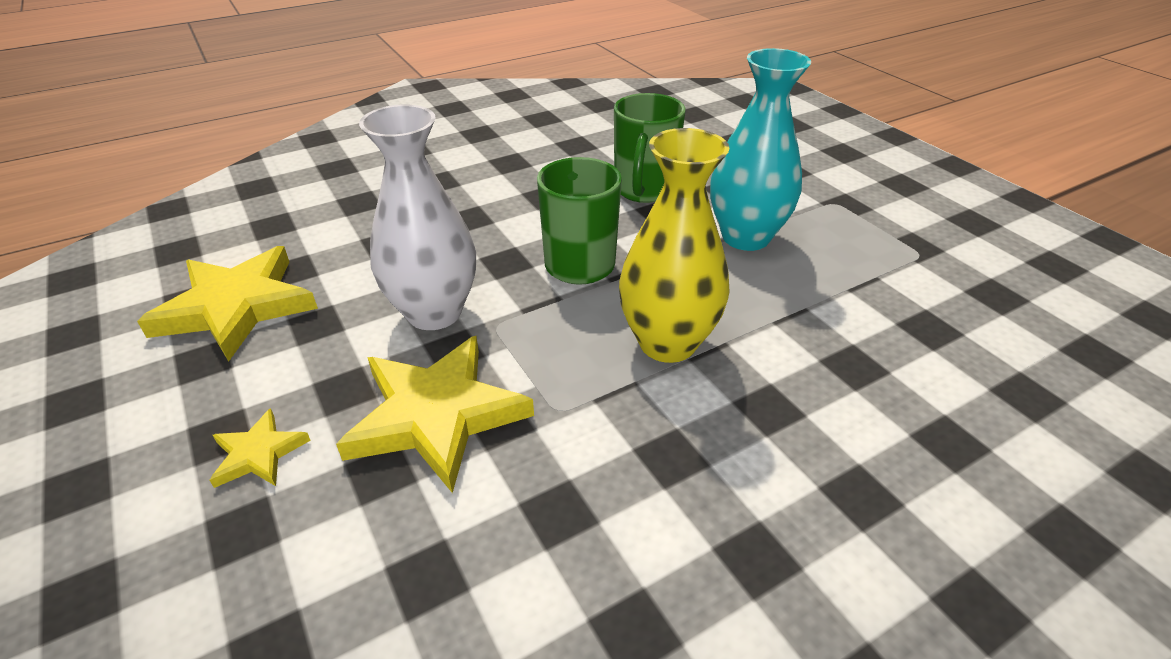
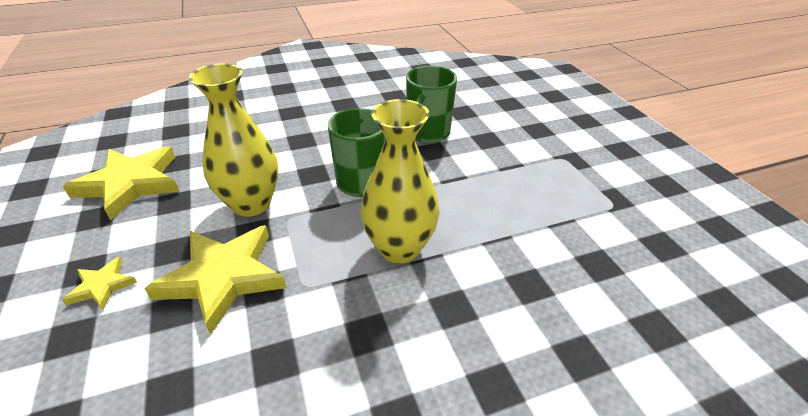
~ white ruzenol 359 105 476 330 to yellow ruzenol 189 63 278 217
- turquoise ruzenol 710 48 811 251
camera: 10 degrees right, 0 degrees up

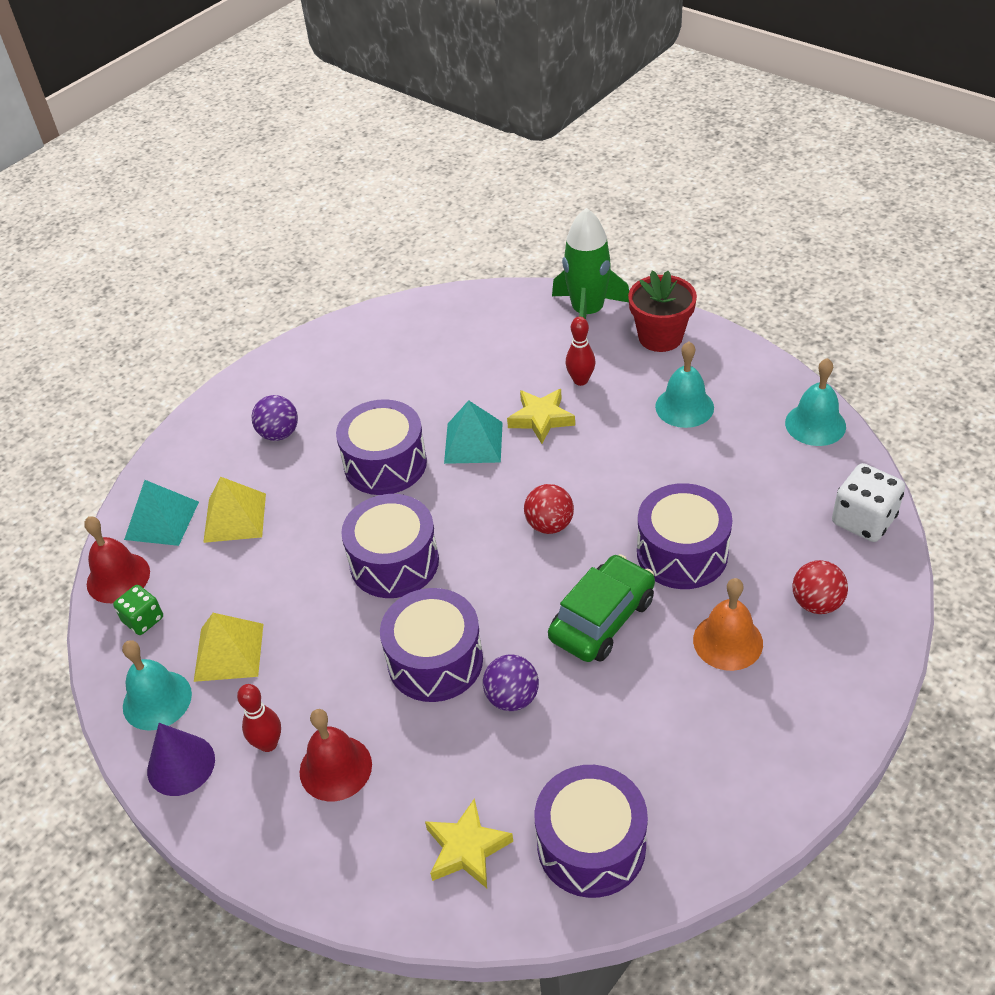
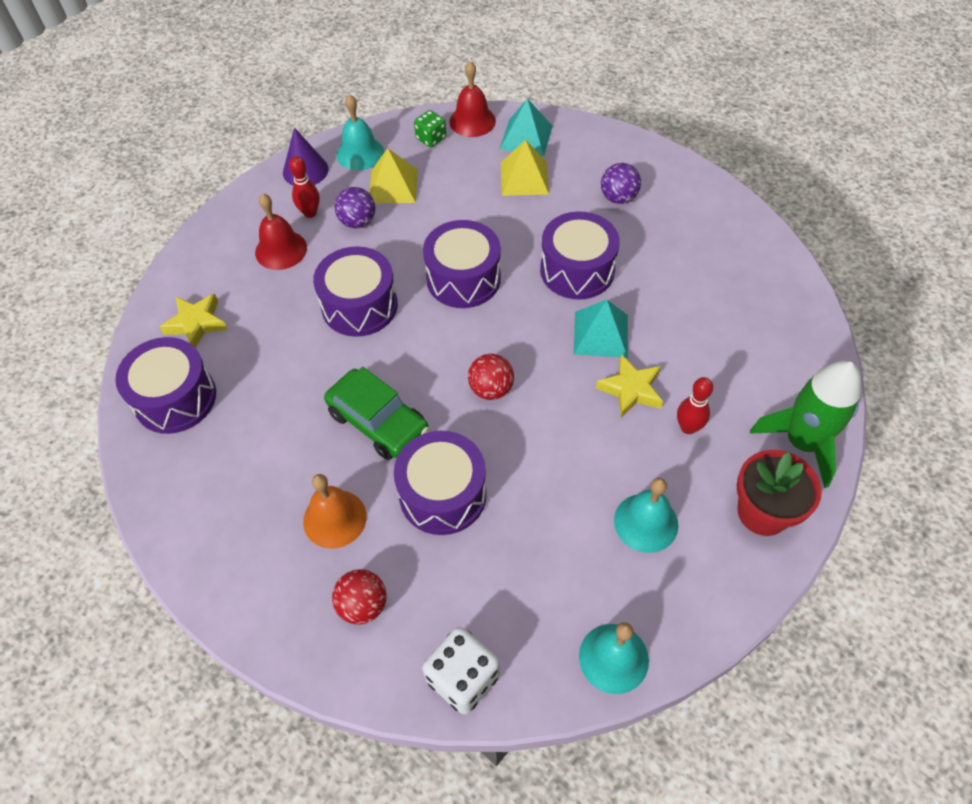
~ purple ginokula 483 655 539 711 to 335 187 375 228
camera: 90 degrees right, 10 degrees up

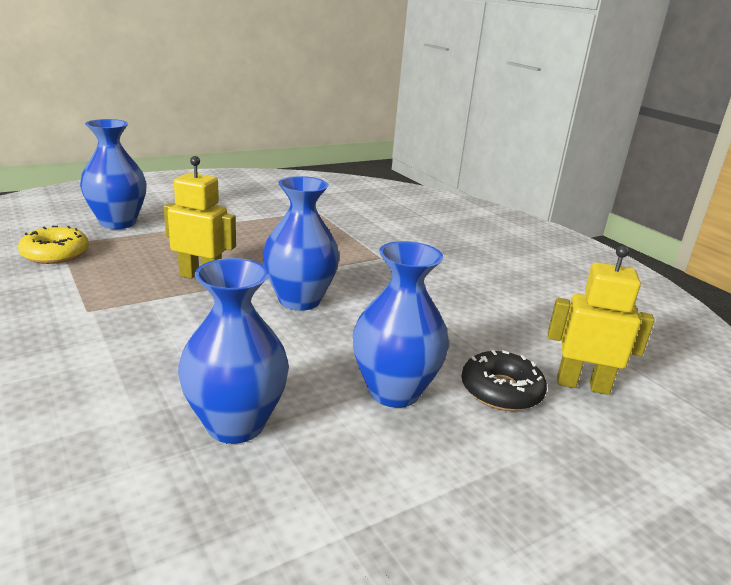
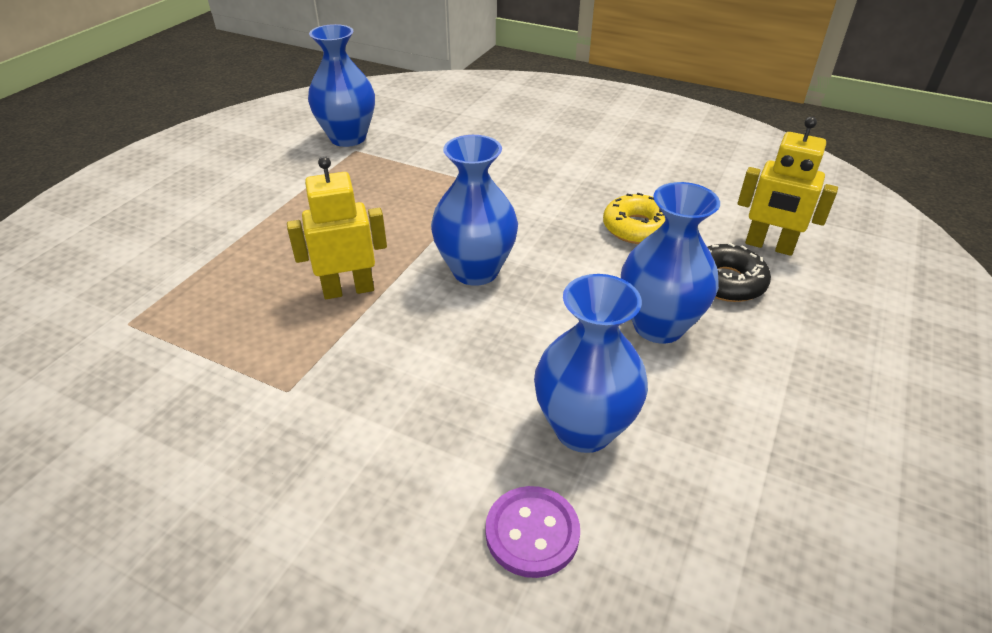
~ blue ruzenol 80 119 147 229 to 308 24 375 147
+ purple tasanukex 485 486 580 578
~ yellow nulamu 18 226 89 264 to 603 193 665 244
~ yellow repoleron 548 245 655 395 = 738 117 838 256 135 degrees counterclockwise
camera: 30 degrees left, 15 degrees up

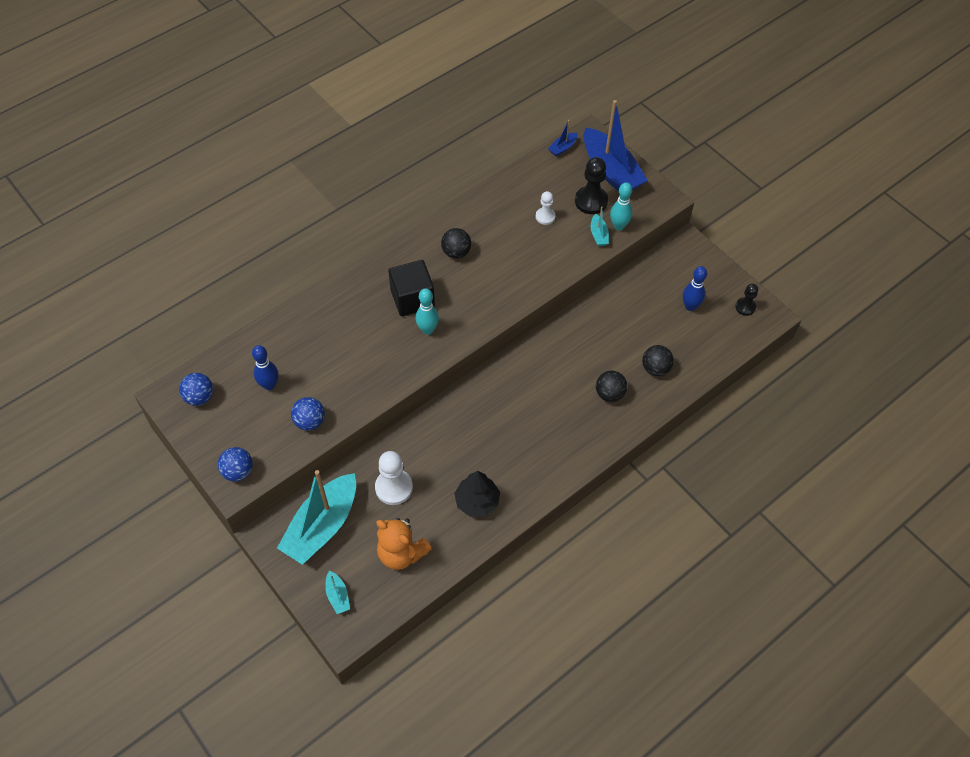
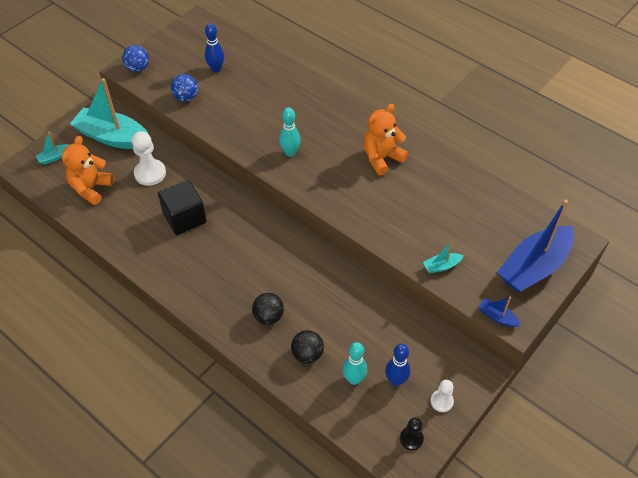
~ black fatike 388 260 435 317 to 158 180 206 235
~ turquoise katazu 610 182 632 231 to 342 342 367 385
~ black ginokula 441 228 471 259 to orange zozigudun 363 104 408 176
~ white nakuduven 536 191 555 225 to 430 380 454 412
~ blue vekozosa 548 120 578 157 to 479 297 521 327
- blue ginokula 179 373 213 406
- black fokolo 454 471 500 517
- black nakuduven 575 157 608 214
camera: 80 degrees right, 5 degrees down

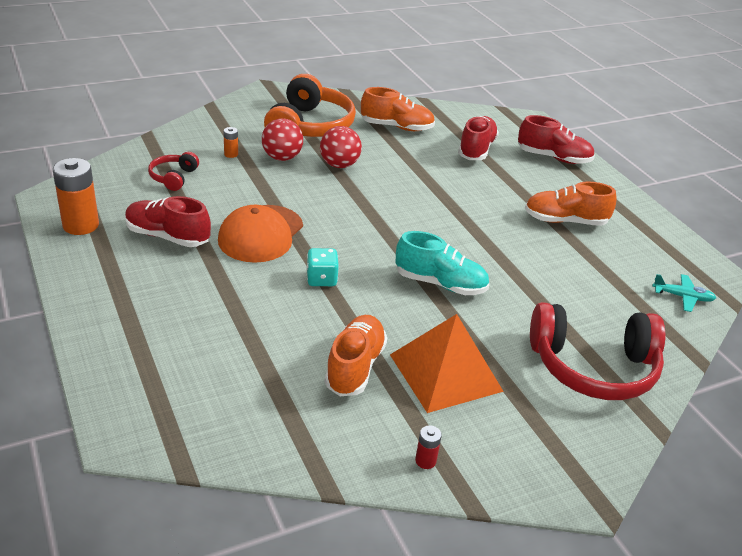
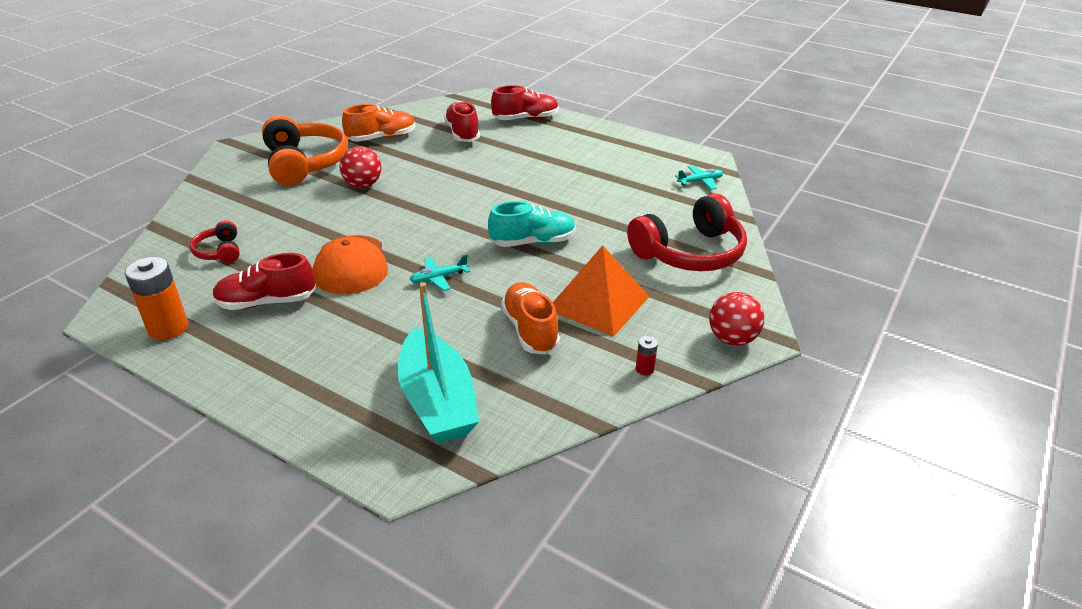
+ turquoise vekozosa 398 282 479 443
~ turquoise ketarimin 306 248 339 286 to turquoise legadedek 409 254 470 291
~ red ginokula 262 118 303 161 to 709 292 764 346
- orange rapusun 223 127 238 158
- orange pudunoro 525 182 617 226
camera: 30 degrees left, 0 degrees up

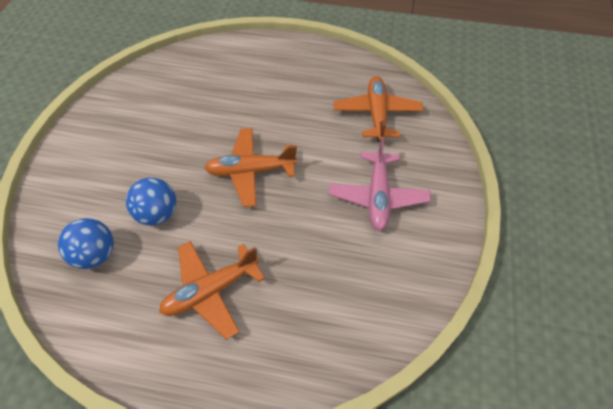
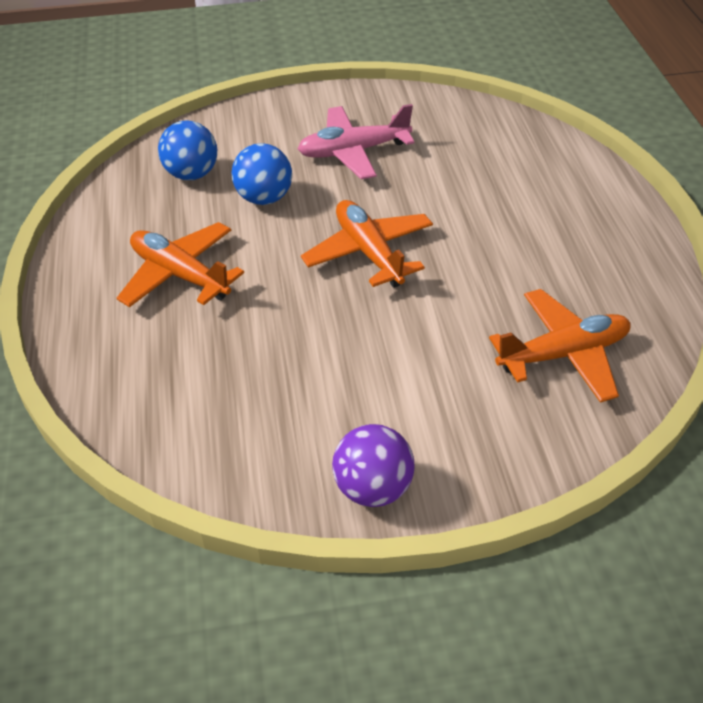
~ pink legadedek 329 137 431 231 to 298 104 414 179
+ purple ginokula 332 424 415 507
camera: 70 degrees right, 10 degrees down

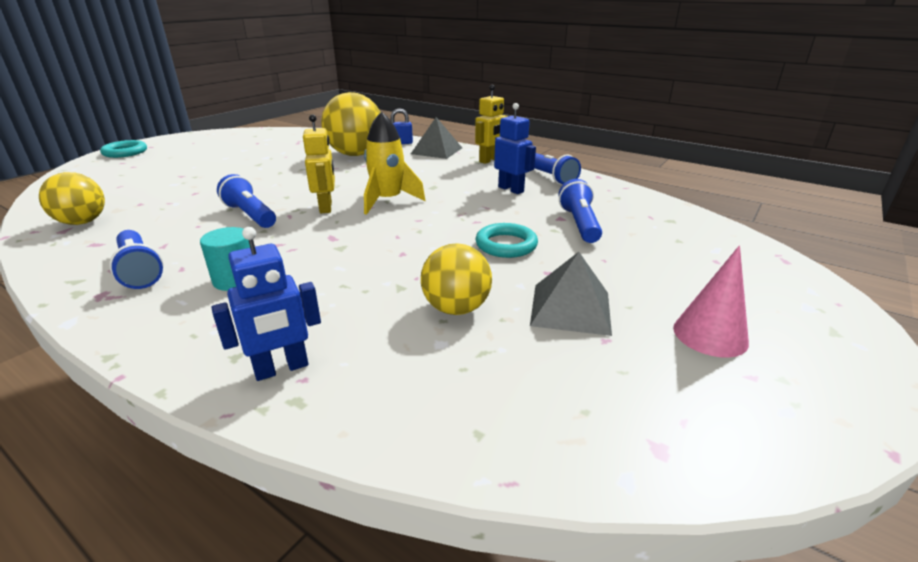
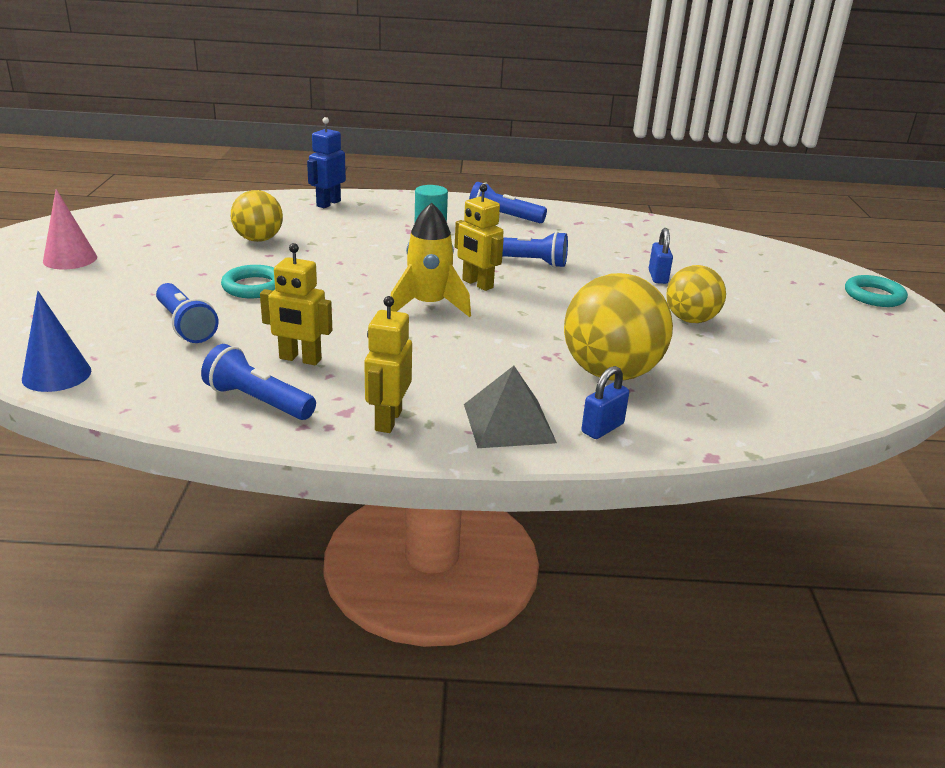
+ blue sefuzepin 22 291 91 392
~ blue repoleron 494 103 536 194 to yellow repoleron 260 243 332 365
+ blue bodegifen 649 228 673 284
~ yellow ginokula 39 172 105 225 to 666 265 726 323
- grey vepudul 530 252 612 336
camera: 145 degrees right, 0 degrees up

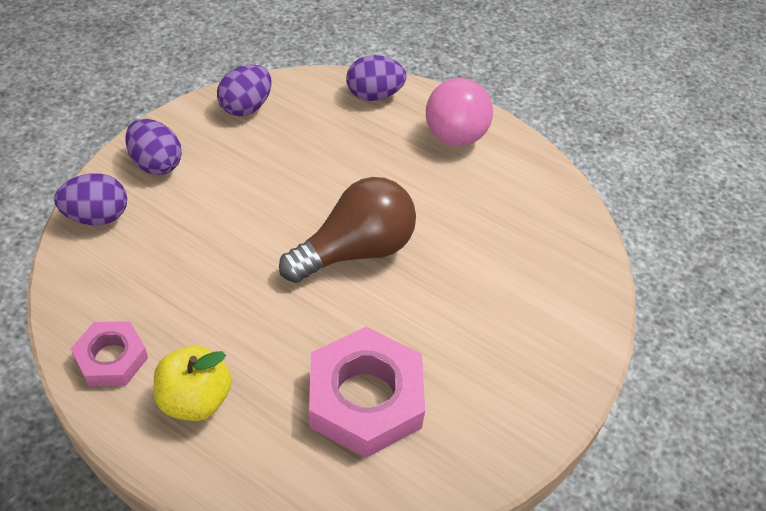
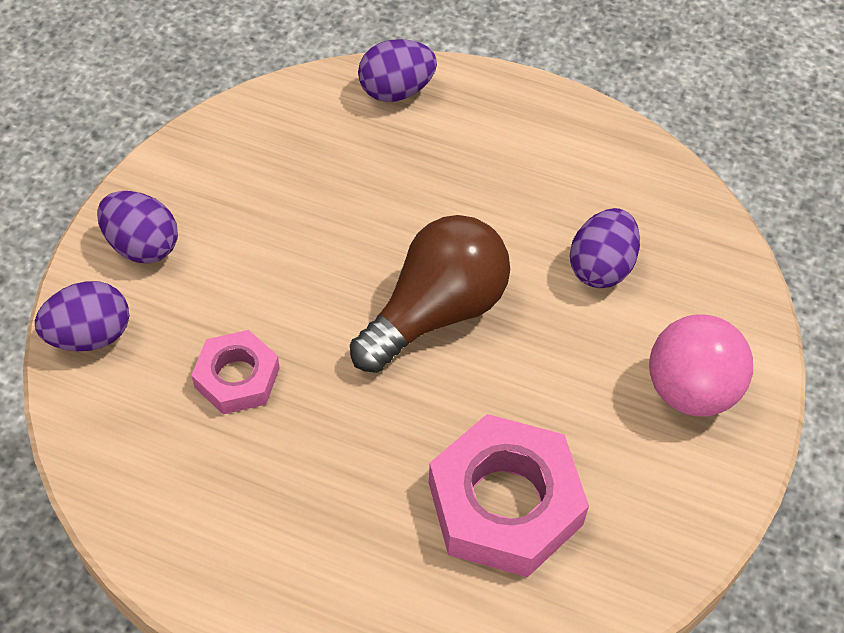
~ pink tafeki 71 321 148 386 to 191 330 280 414
~ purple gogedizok 217 64 271 117 to 570 208 640 288
~ pink ginokula 426 78 493 146 to 649 314 753 417
- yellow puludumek 154 346 232 421
camera: 10 degrees left, 5 degrees up

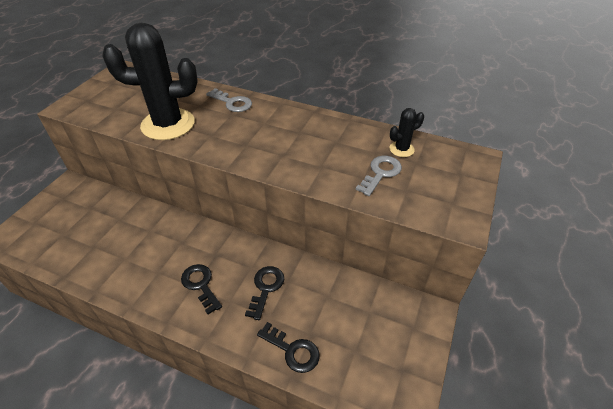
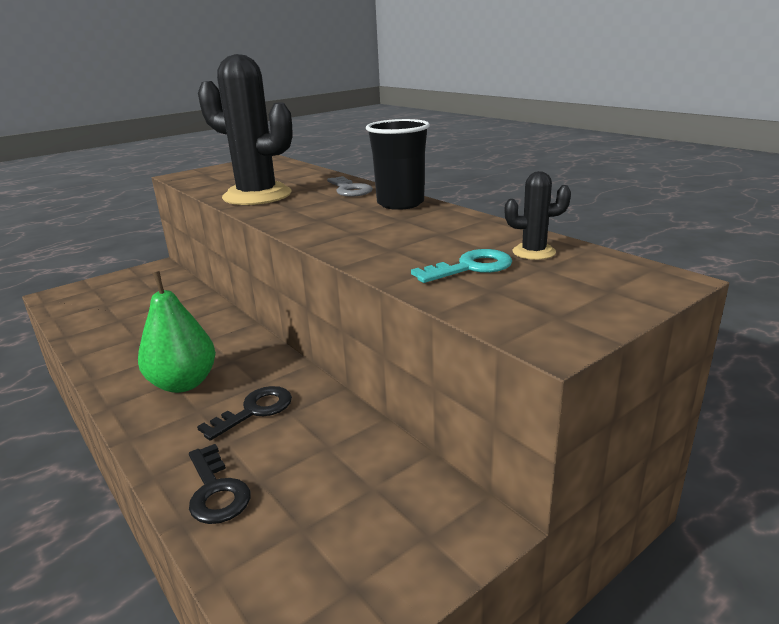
~ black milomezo 181 264 222 314 to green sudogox 138 271 216 393
+ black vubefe 366 119 430 210
~ grey milomezo 356 156 402 196 to turquoise milomezo 411 249 512 283
camera: 30 degrees right, 20 degrees down

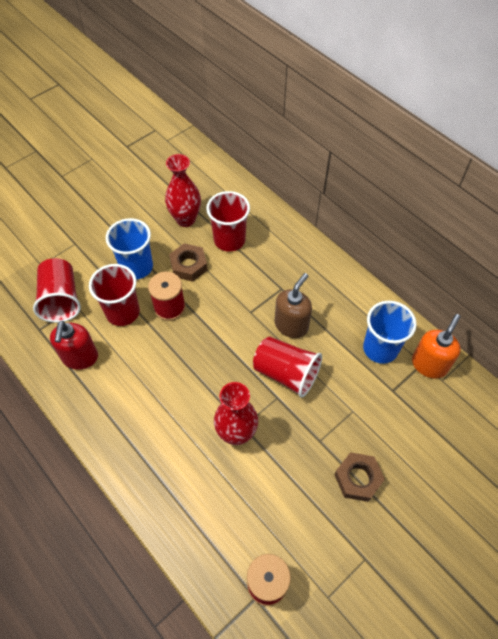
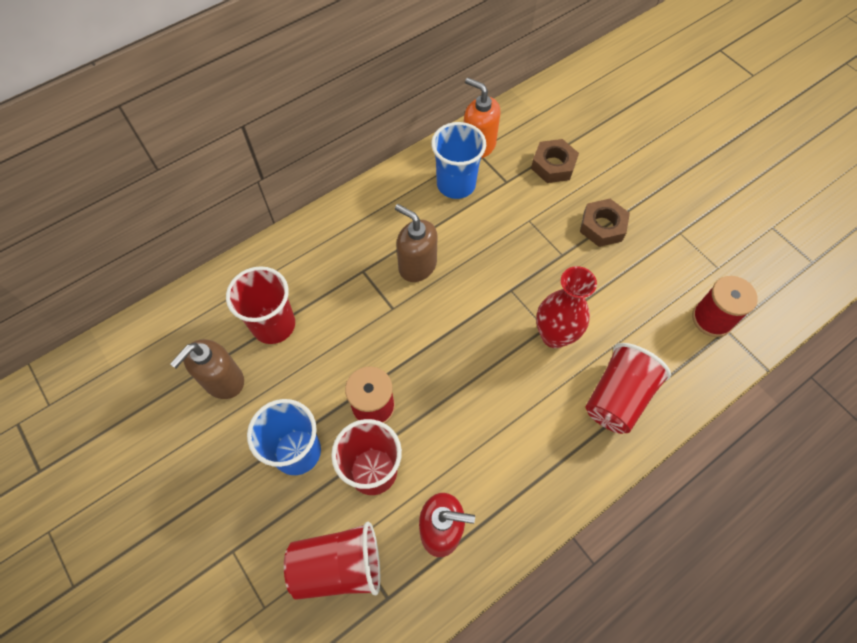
~ red ruzenol 165 154 201 227 to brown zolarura 170 339 244 399
~ brown tafeki 169 243 208 282 to 531 139 579 183
~ red vubefe 253 336 322 398 to 585 343 671 434
camera: 85 degrees left, 5 degrees up

